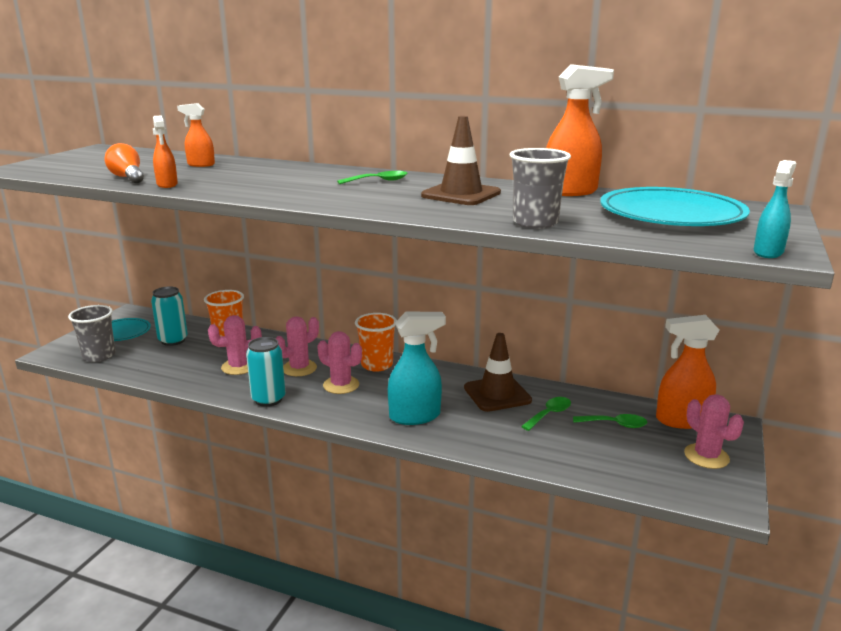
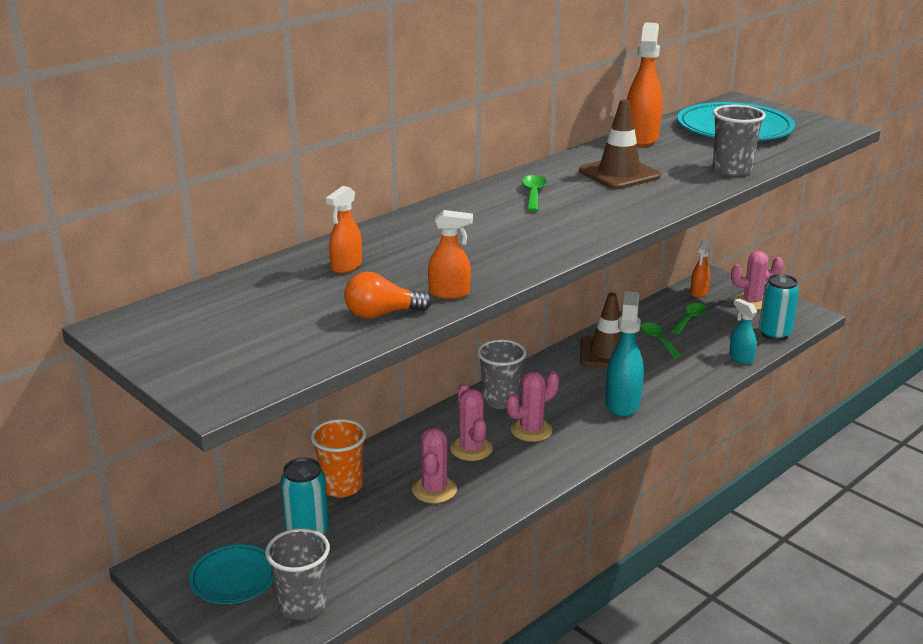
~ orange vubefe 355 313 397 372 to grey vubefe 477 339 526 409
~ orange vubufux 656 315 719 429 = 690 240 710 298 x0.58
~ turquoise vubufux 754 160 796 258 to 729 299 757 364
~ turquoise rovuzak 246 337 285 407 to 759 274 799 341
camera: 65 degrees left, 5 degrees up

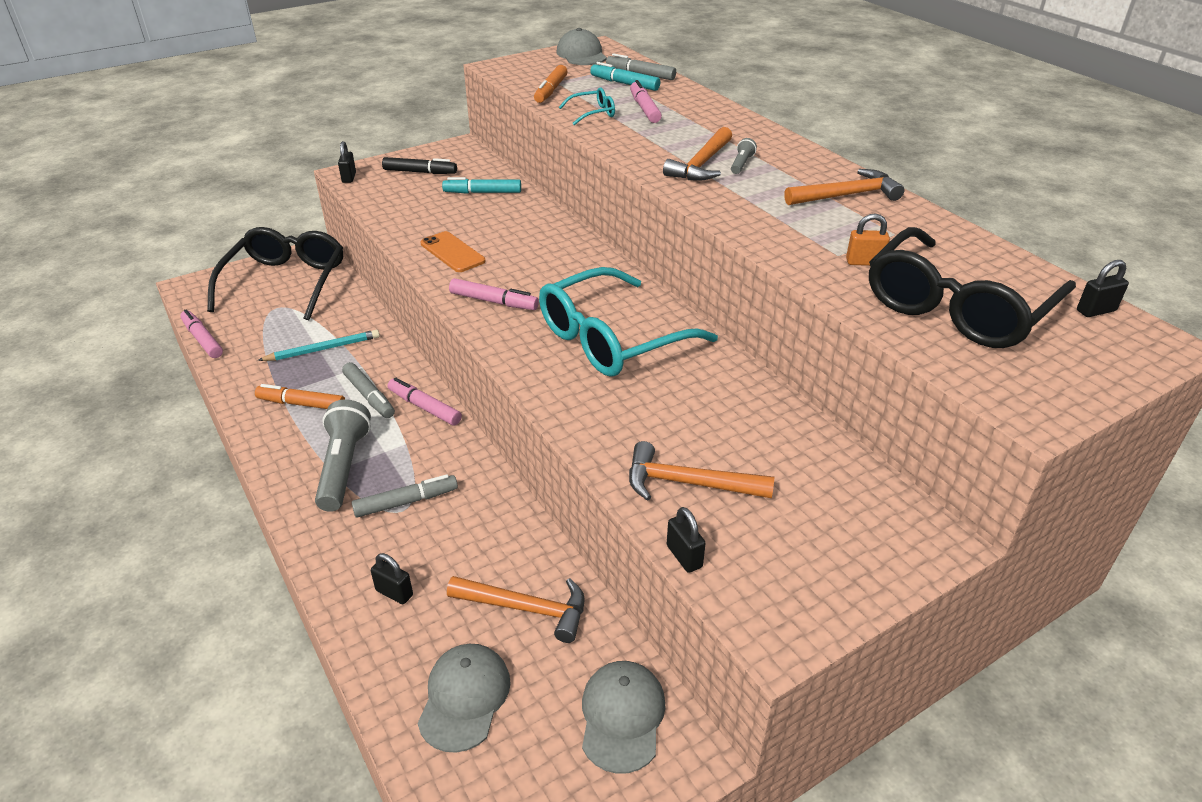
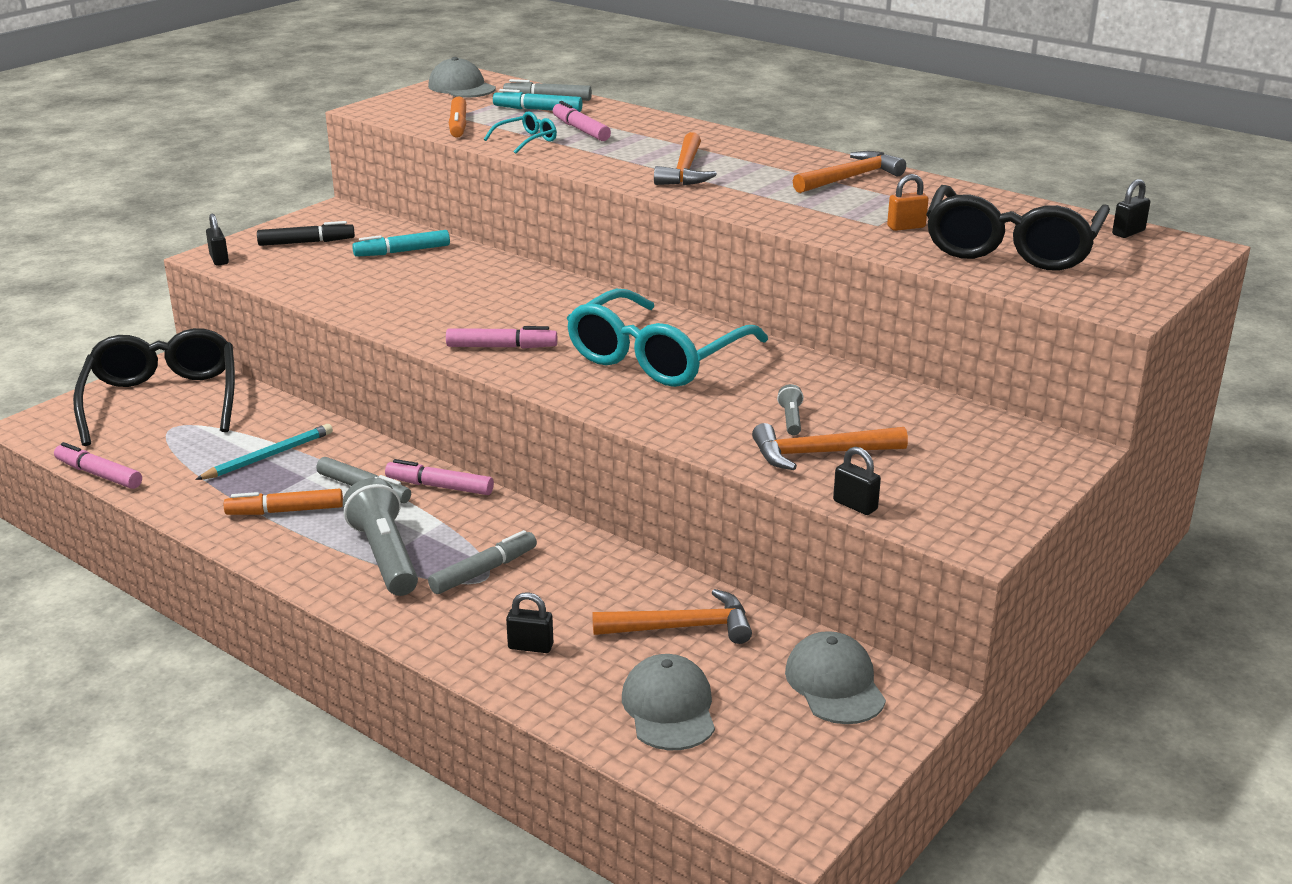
~ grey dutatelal 731 138 757 174 to 777 384 804 436
- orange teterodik 420 231 485 272
camera: 20 degrees left, 10 degrees down

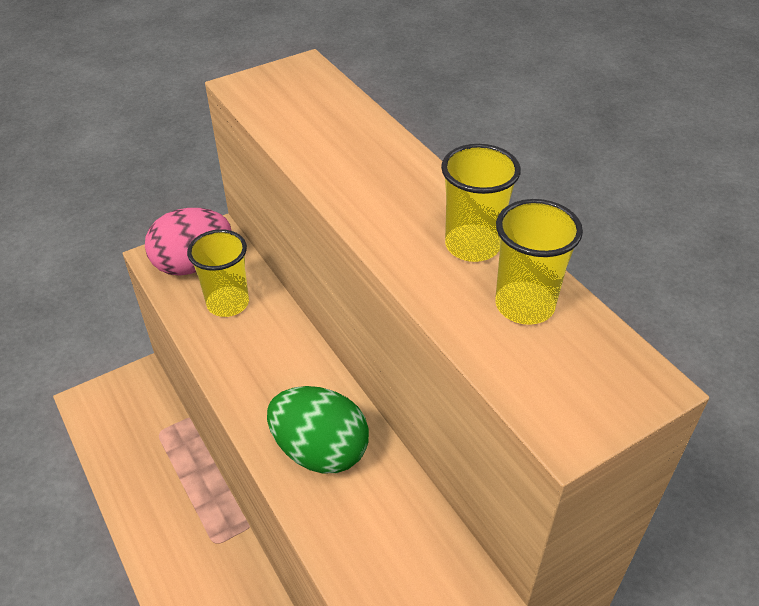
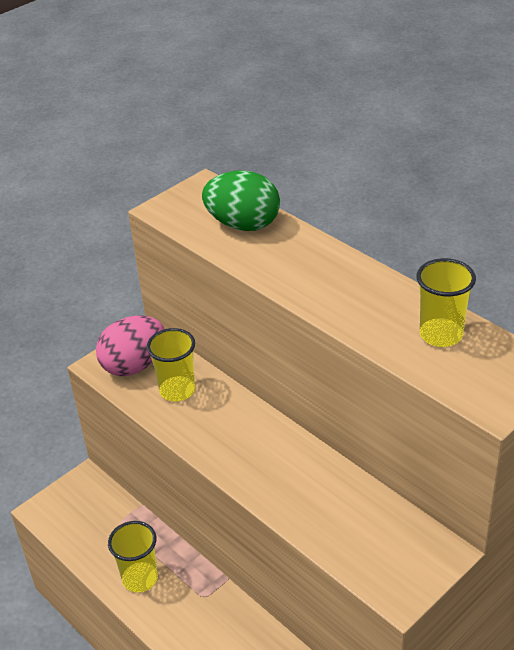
~ yellow vubefe 441 144 521 262 to 108 521 158 593
~ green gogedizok 267 386 369 473 to 202 171 280 231
camera: 10 degrees left, 5 degrees down

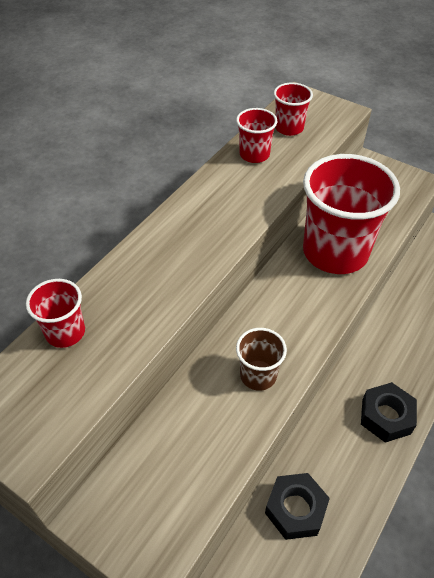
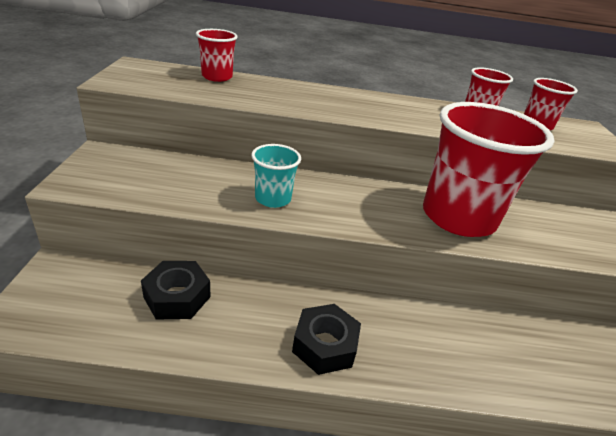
~ brown vubefe 236 328 287 391 to turquoise vubefe 251 144 301 208
camera: 55 degrees right, 15 degrees down

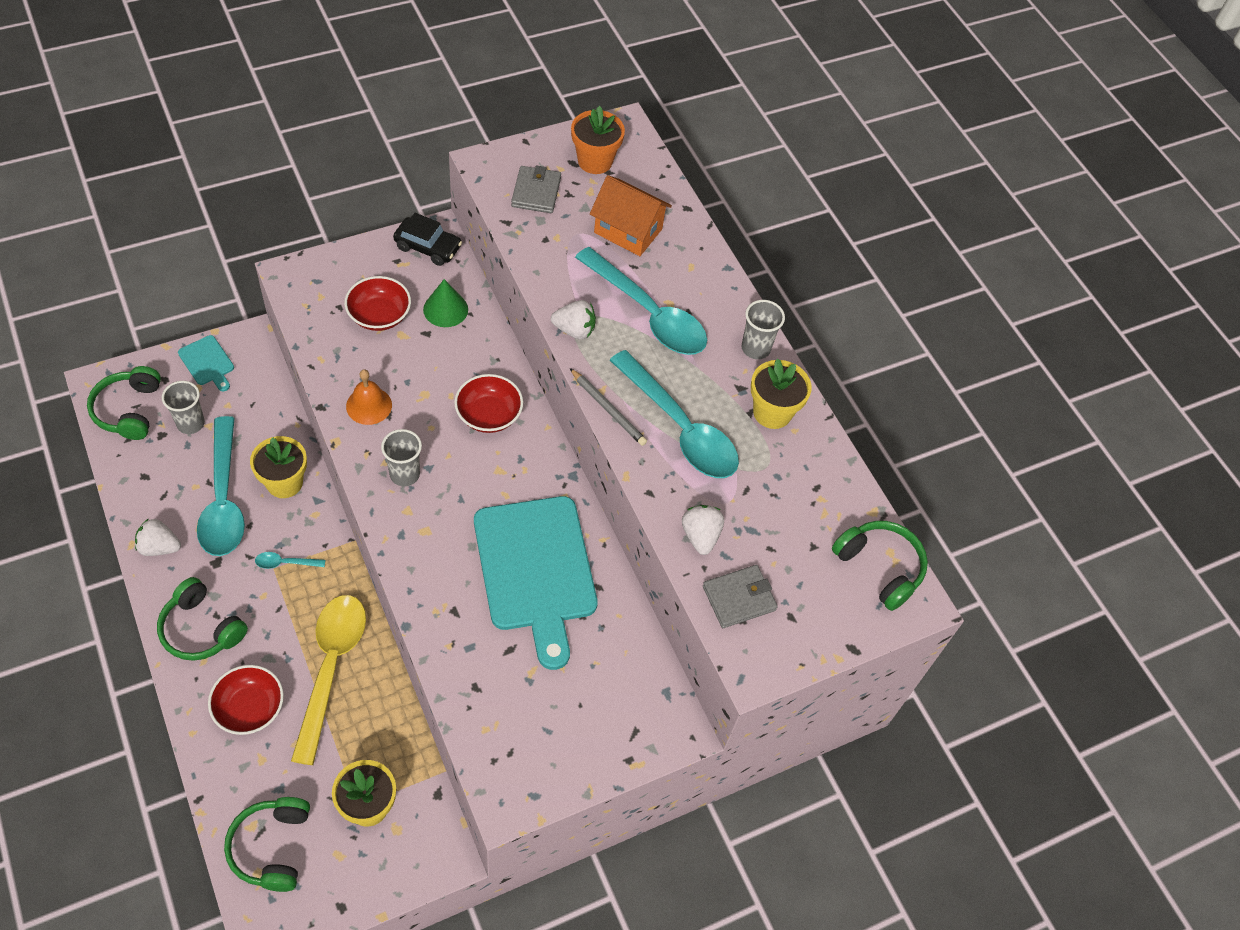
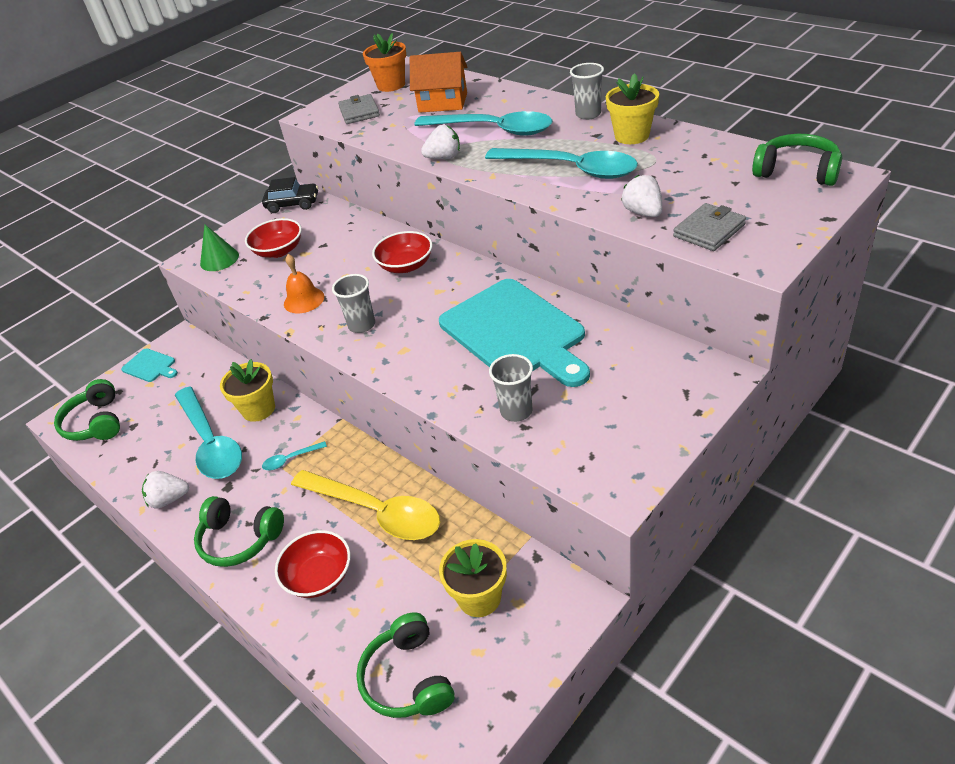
~ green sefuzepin 423 279 468 327 to 200 225 239 271
~ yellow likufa 291 595 366 765 = 291 470 440 540 135 degrees clockwise
~ grey vubefe 162 381 205 434 to 489 354 533 422
- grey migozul 570 368 647 446
camera: 10 degrees left, 15 degrees down

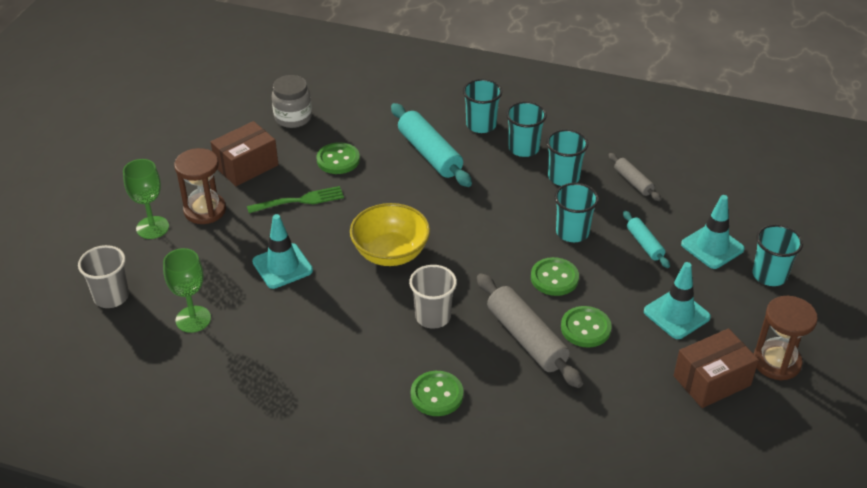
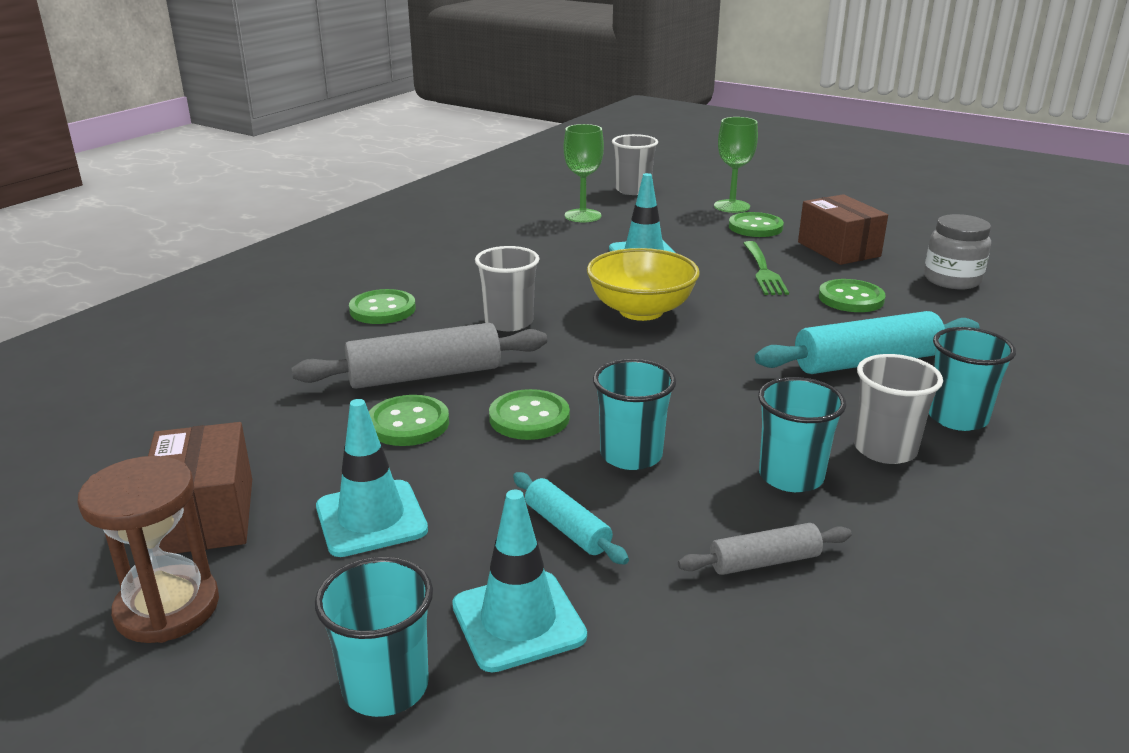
~ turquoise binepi 623 211 670 268 = 513 472 629 565 60 degrees clockwise
~ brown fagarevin 174 148 226 224 to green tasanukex 729 212 784 237
~ turquoise vubefe 506 102 547 157 to grey vubefe 854 354 943 464
camera: 105 degrees right, 15 degrees down

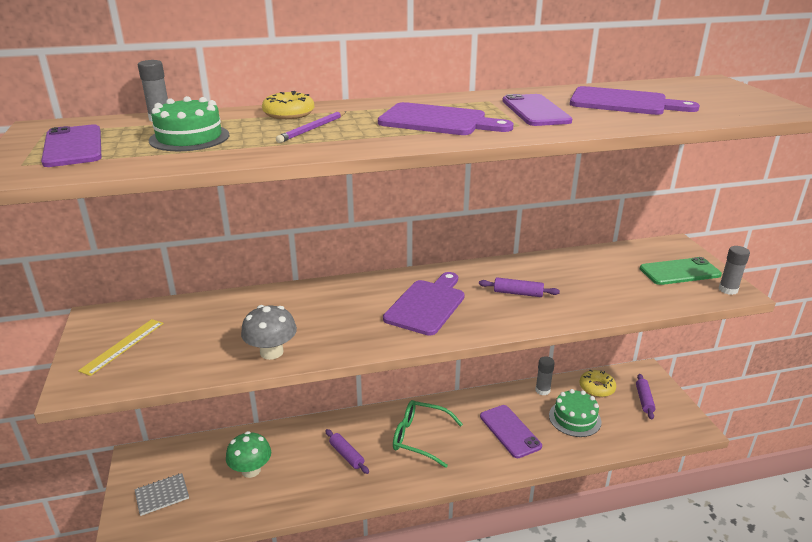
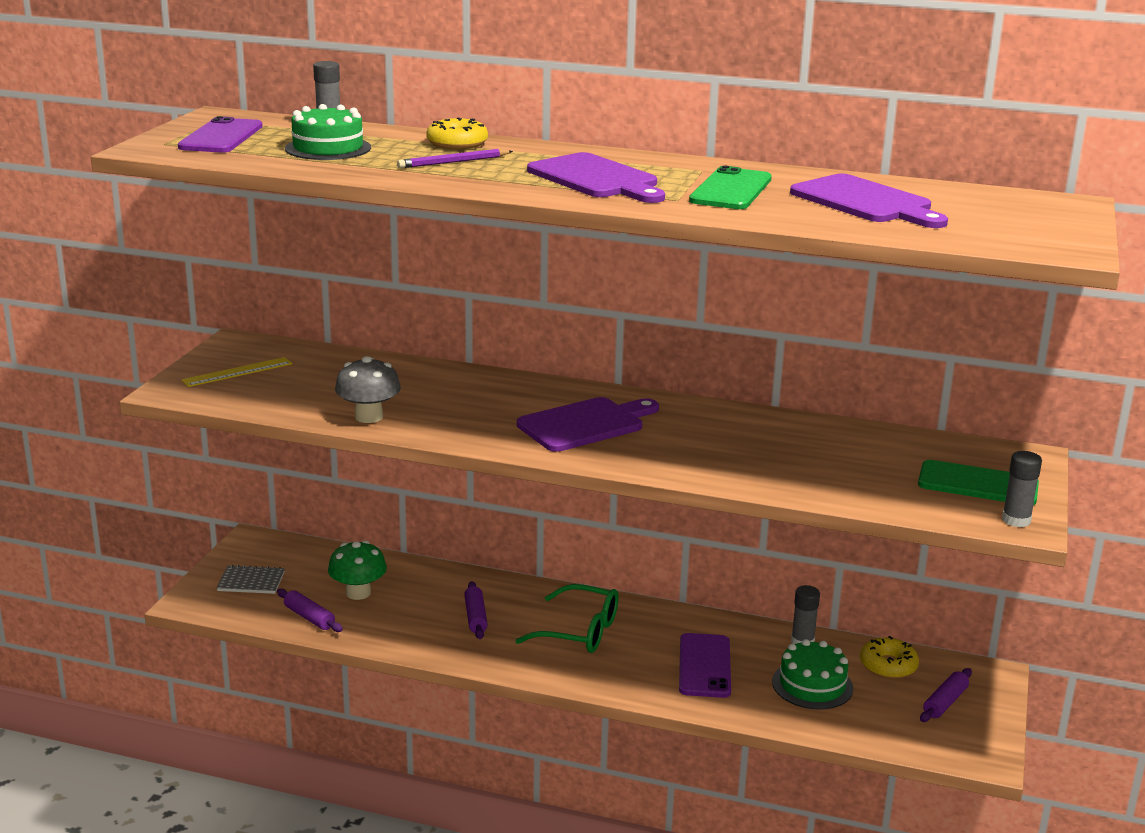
~ purple binepi 479 278 560 297 to 277 589 343 632
~ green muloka 393 400 463 468 = 515 584 619 653 150 degrees clockwise
~ purple teterodik 502 94 572 126 to green teterodik 689 166 772 209
camera: 30 degrees right, 5 degrees down

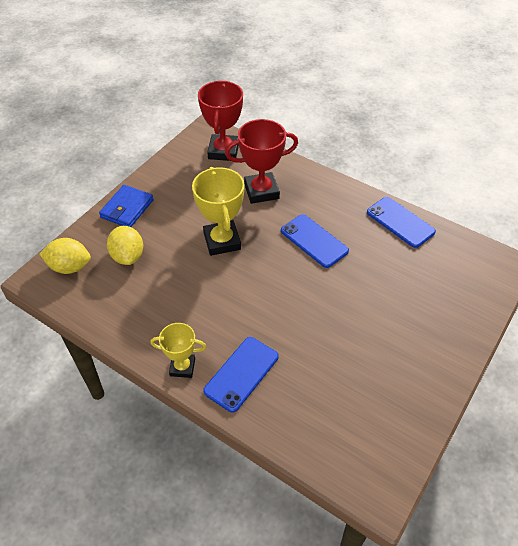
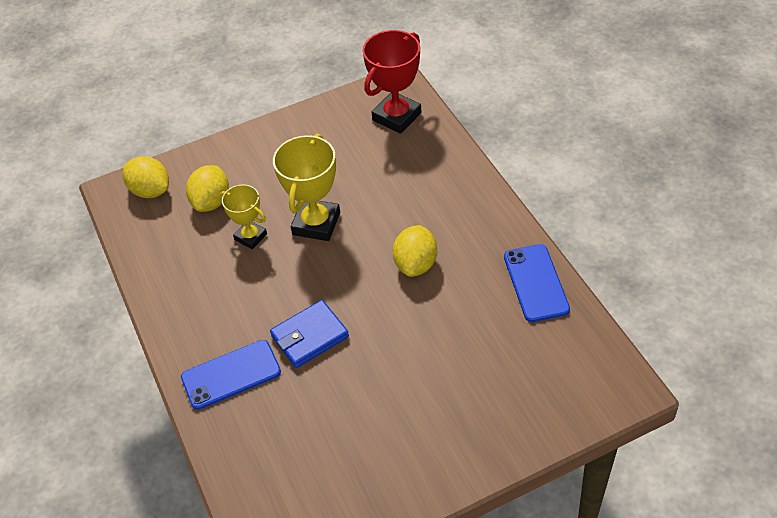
~ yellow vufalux 150 323 206 378 to 220 185 267 249
~ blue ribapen 99 185 154 227 to 270 300 349 368
~ blue teterodik 281 214 349 268 to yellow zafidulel 393 225 437 277
- red vufalux 225 119 298 204
camera: 35 degrees right, 0 degrees up

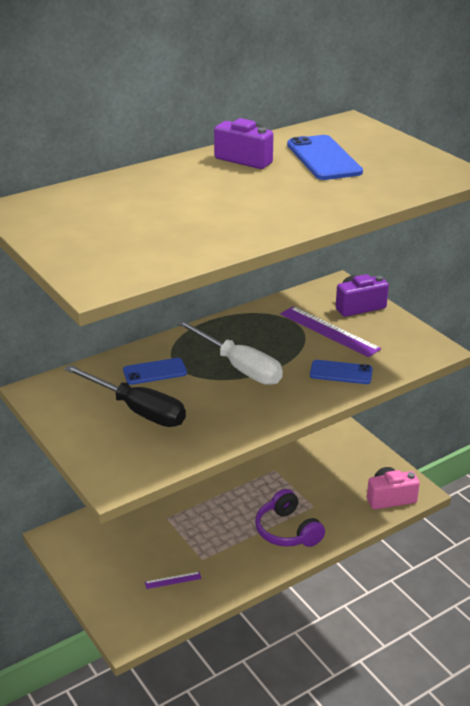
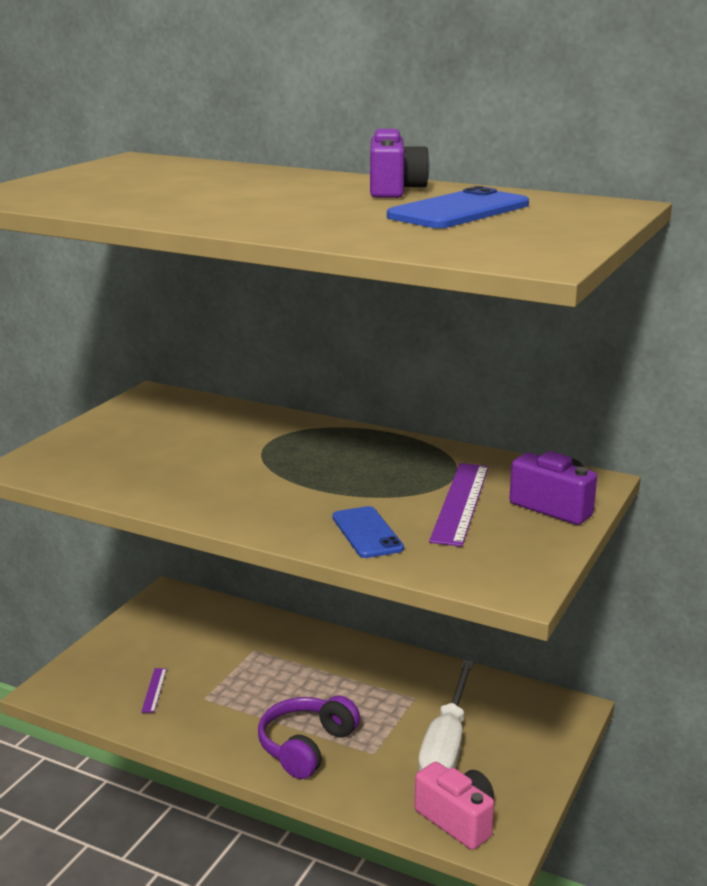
~ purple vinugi 145 572 202 589 = 141 668 167 713 45 degrees clockwise
~ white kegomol 177 320 283 385 to 418 660 474 771
- black kegomol 64 365 186 427
- blue teterodik 123 358 187 385
camera: 60 degrees right, 10 degrees down

